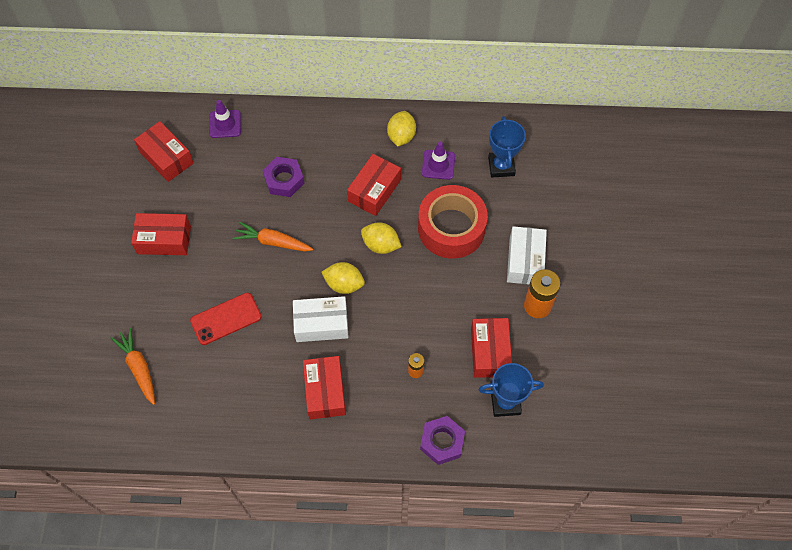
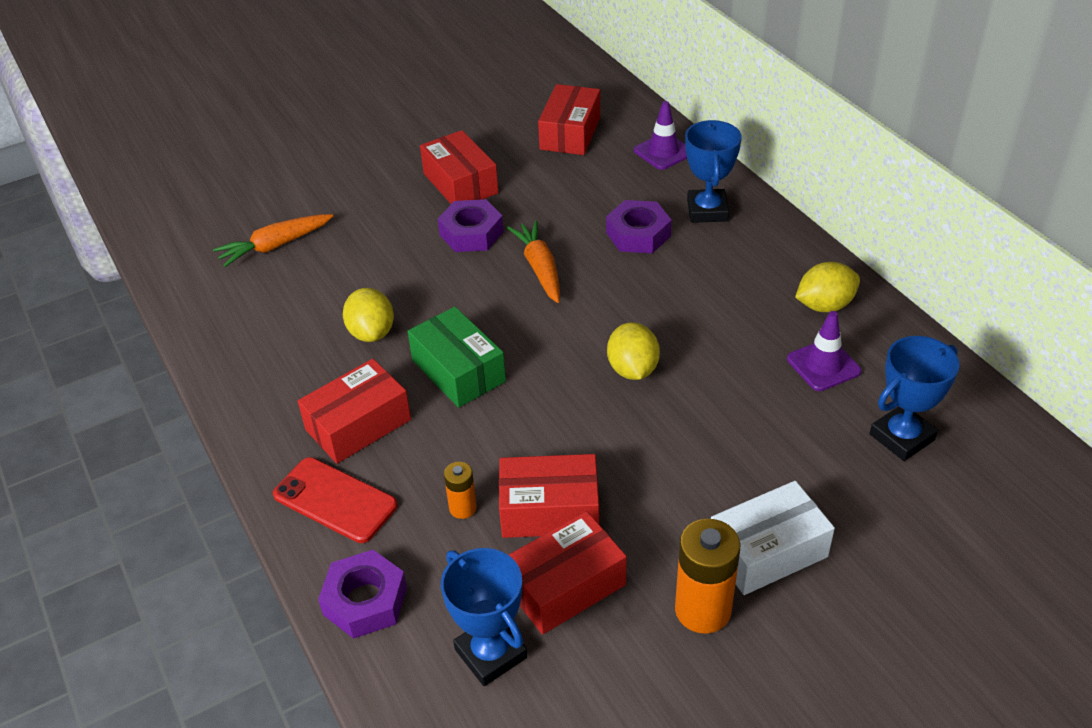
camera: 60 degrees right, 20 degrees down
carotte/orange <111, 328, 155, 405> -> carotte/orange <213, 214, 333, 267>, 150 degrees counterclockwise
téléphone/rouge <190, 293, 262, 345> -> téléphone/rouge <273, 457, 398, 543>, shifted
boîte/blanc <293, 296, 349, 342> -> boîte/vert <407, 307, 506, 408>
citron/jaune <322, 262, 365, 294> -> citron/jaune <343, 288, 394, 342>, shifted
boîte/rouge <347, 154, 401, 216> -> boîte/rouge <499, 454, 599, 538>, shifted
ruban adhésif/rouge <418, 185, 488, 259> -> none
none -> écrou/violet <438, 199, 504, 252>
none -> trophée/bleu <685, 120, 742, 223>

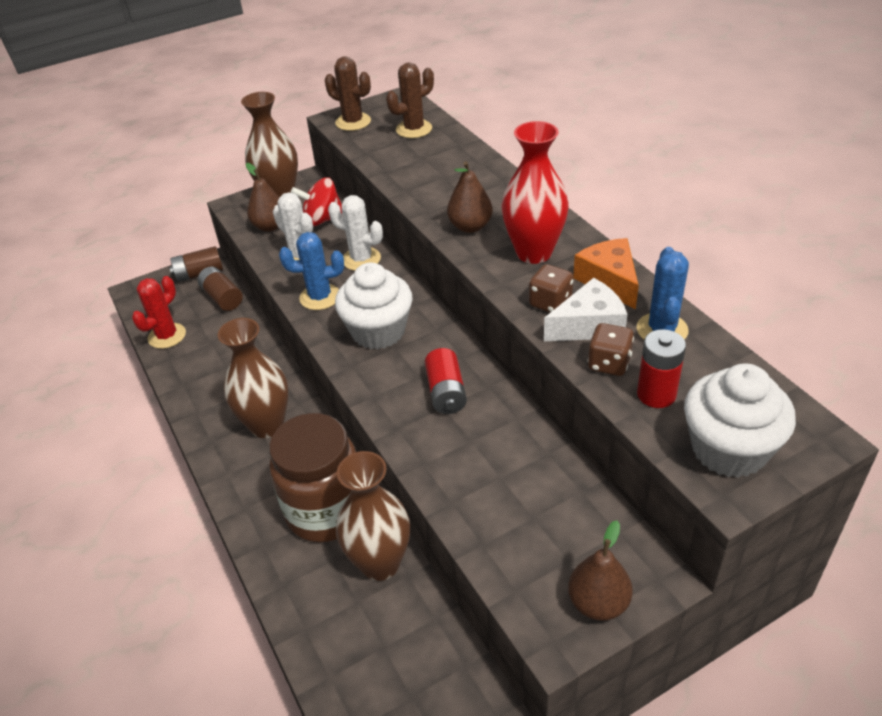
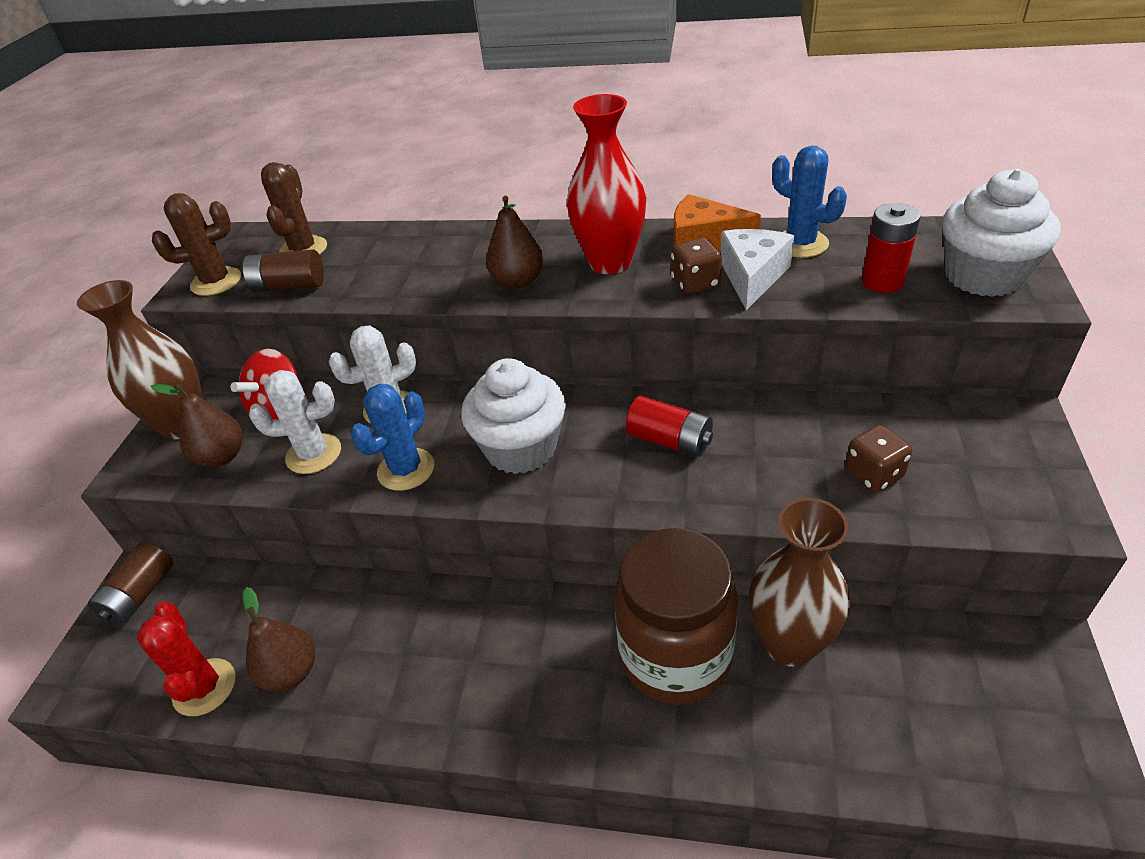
camera: 50 degrees left, 0 degrees up
pile/marron <197, 266, 243, 311> -> pile/marron <243, 249, 324, 292>, shifted
vase/marron <218, 318, 289, 438> -> none
poire/marron <568, 520, 633, 621> -> poire/marron <242, 587, 315, 692>, shifted
dé/marron <588, 323, 634, 376> -> dé/marron <845, 425, 912, 492>, shifted

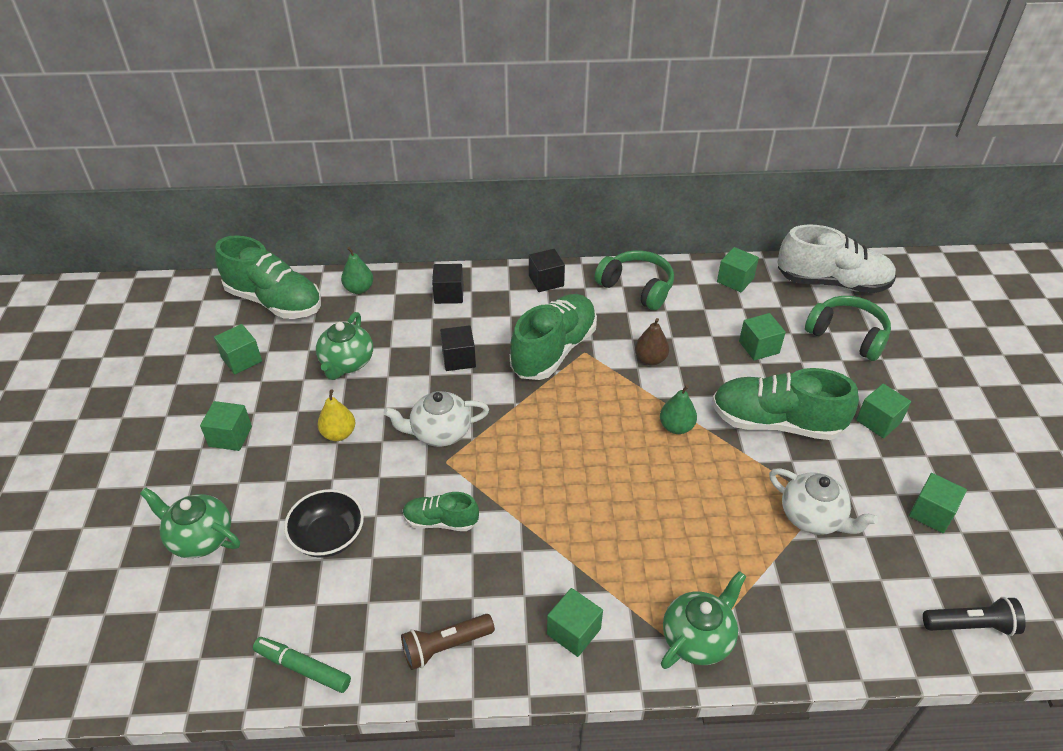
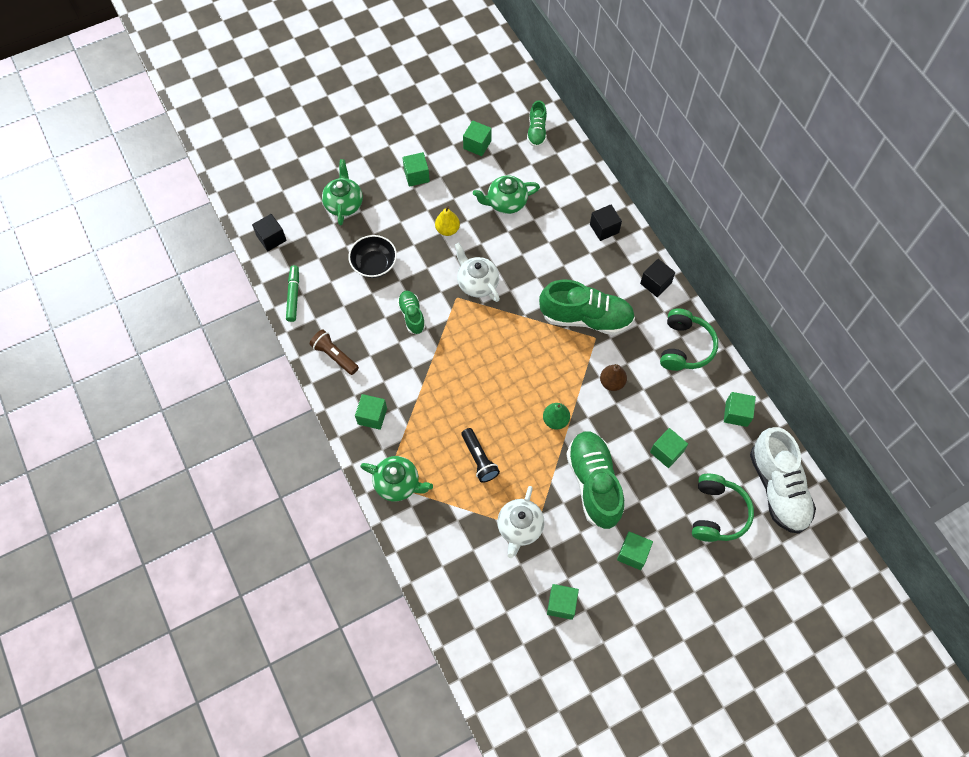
camera: 65 degrees right, 20 degrees up
chaussure/vert <215, 235, 321, 319> -> chaussure/vert <527, 100, 547, 147>, x0.52
poire/vert <341, 247, 373, 294> -> none
cube/noir <440, 325, 476, 371> -> cube/noir <252, 214, 287, 251>, shifted
lampe de poche/noir <923, 597, 1026, 636> -> lampe de poche/noir <462, 428, 500, 483>, shifted

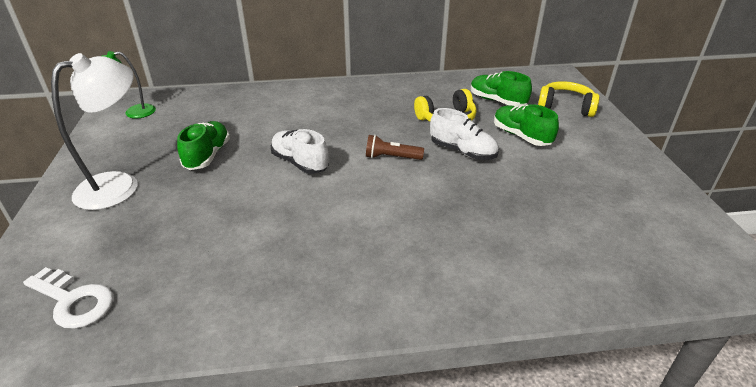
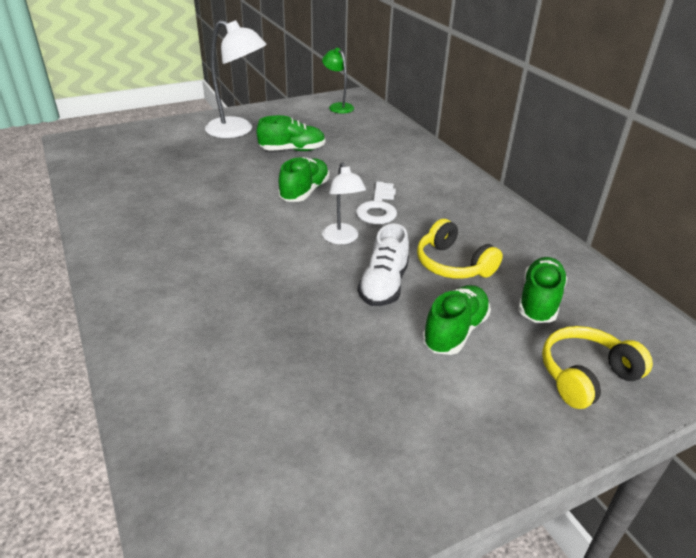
camera: 70 degrees right, 0 degrees up
clé/blanc <23, 267, 113, 329> -> clé/blanc <356, 182, 397, 224>, shifted
chaussure/blanc <271, 129, 329, 174> -> chaussure/vert <278, 157, 329, 202>
lampe de poche/marron <366, 135, 424, 160> -> lampe/blanc <322, 162, 366, 244>
casque audio/jaune <538, 81, 600, 117> -> casque audio/jaune <542, 326, 653, 409>, 120 degrees counterclockwise

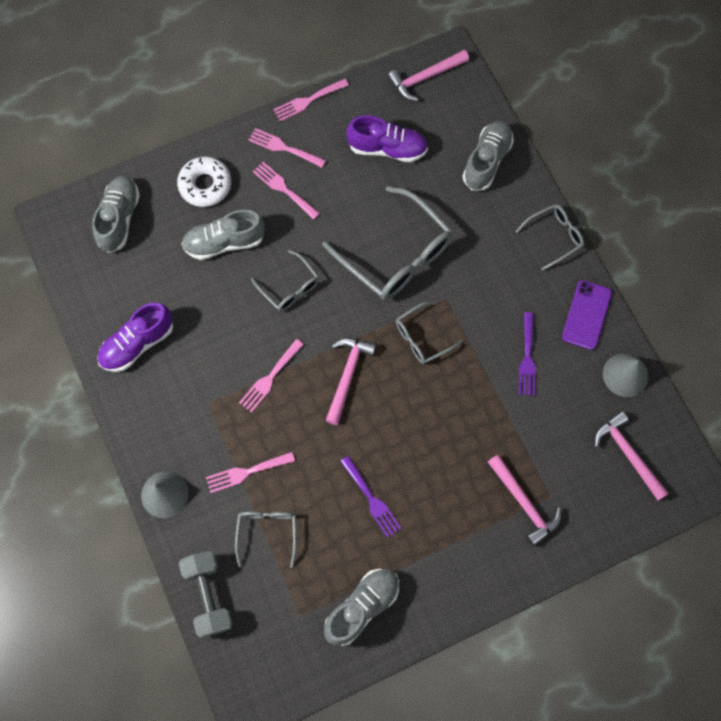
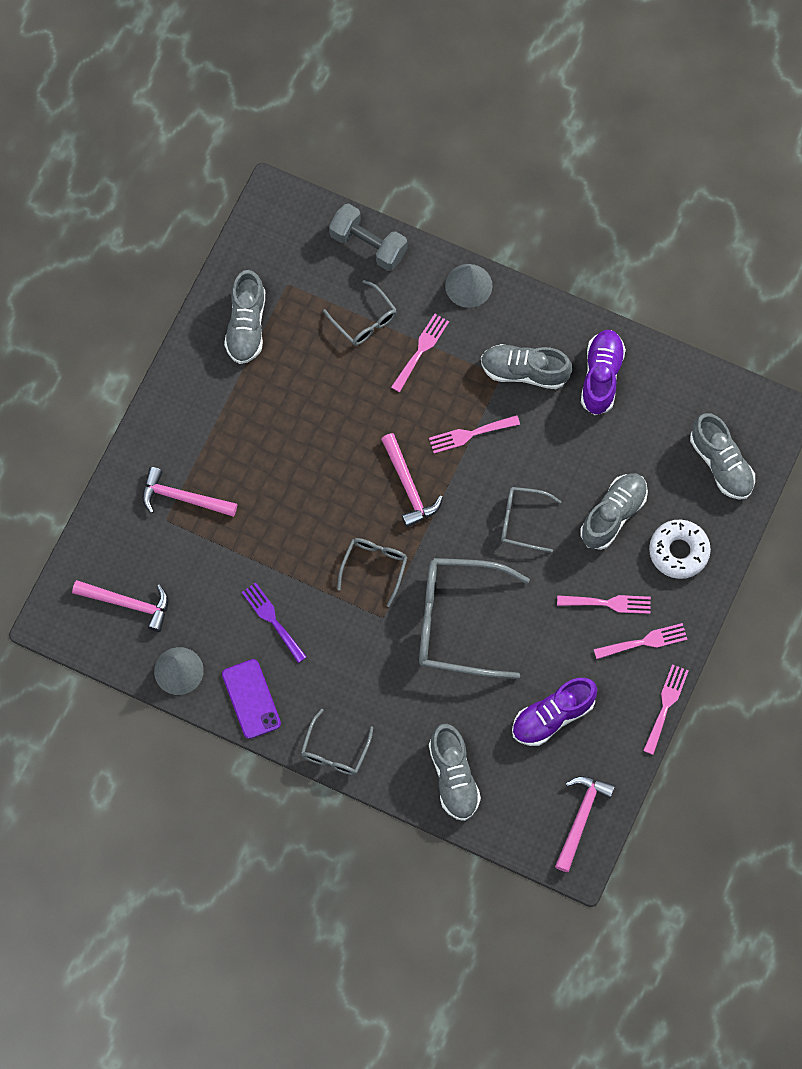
camera: 140 degrees right, 0 degrees up
fourchette/rose <239, 339, 304, 413> -> fourchette/rose <429, 415, 520, 454>, 105 degrees counterclockwise
fourchette/violet <340, 456, 402, 538> -> none
none -> chaussure/gris <481, 344, 572, 389>

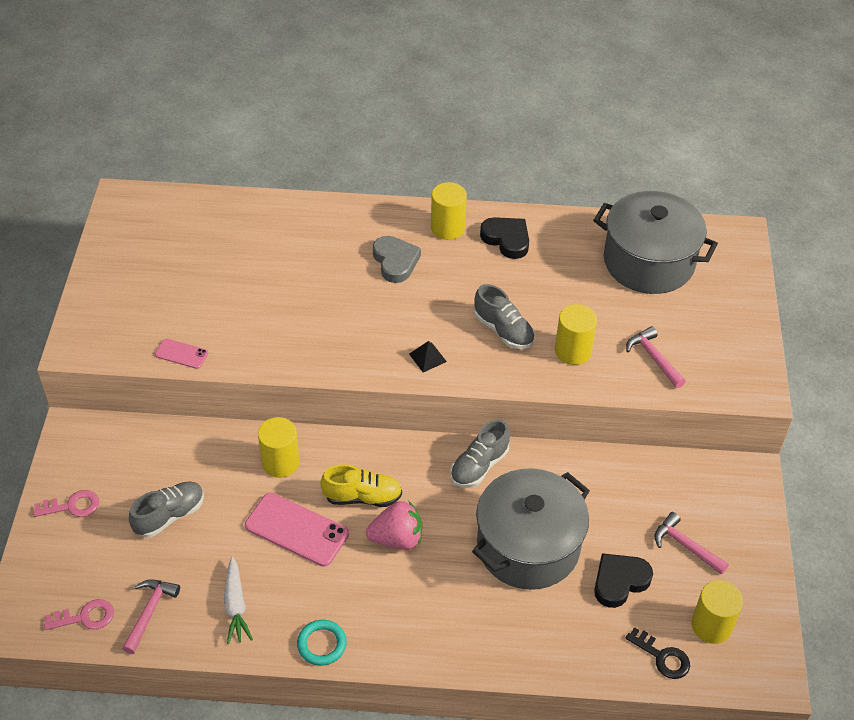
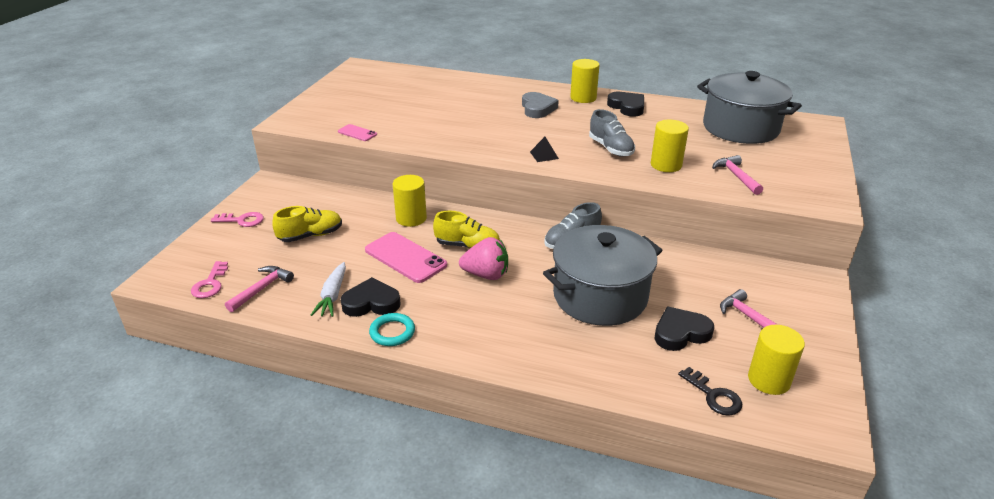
camera: 15 degrees right, 15 degrees down
clé/rose <44, 599, 114, 630> -> clé/rose <191, 261, 228, 298>, 90 degrees clockwise
chaussure/gris <129, 482, 204, 537> -> chaussure/jaune <272, 206, 342, 242>
none -> cœur/noir <341, 277, 401, 317>

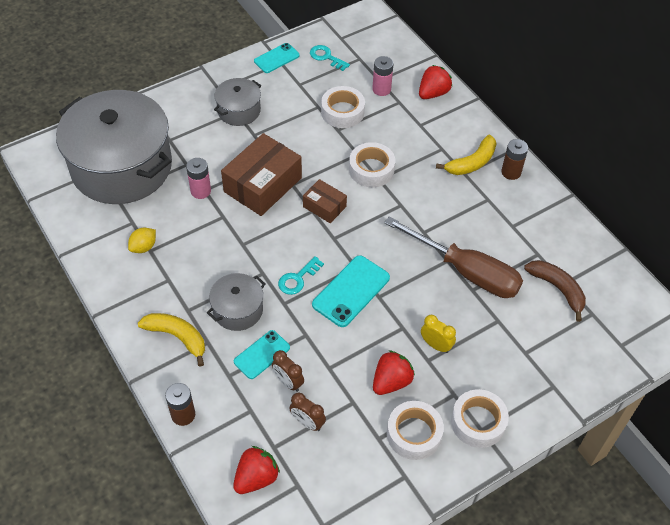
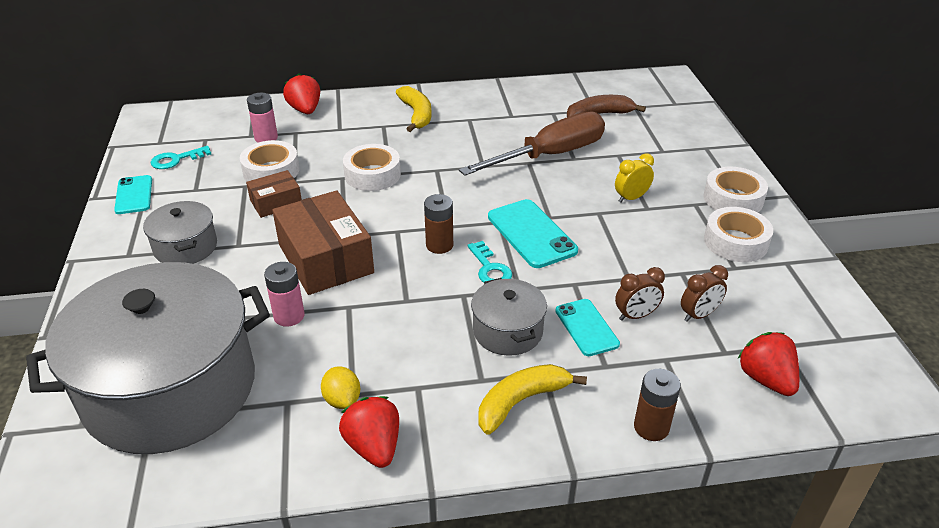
camera: 65 degrees left, 15 degrees down
boîte/marron <303, 179, 347, 223> -> boîte/marron <246, 170, 302, 218>, shifted
fraise/rouge <373, 350, 415, 395> -> fraise/rouge <339, 396, 399, 468>, shifted
pile/marron <501, 139, 528, 180> -> pile/marron <424, 194, 453, 254>, shifted

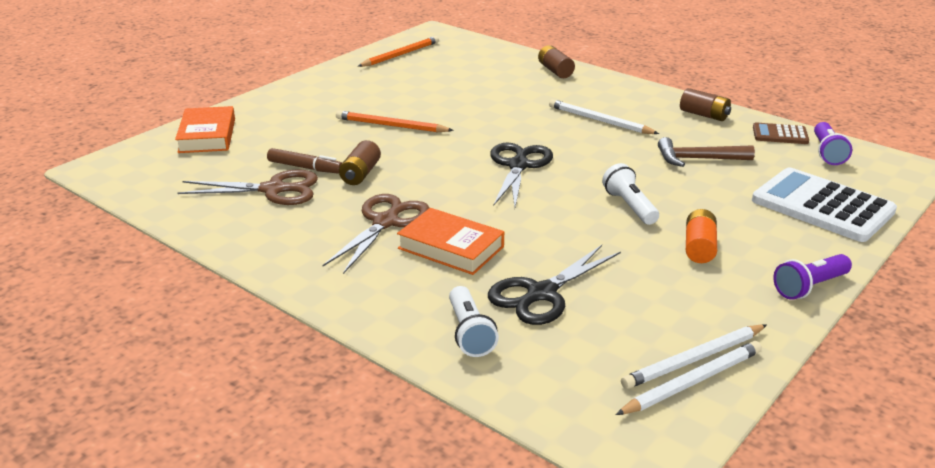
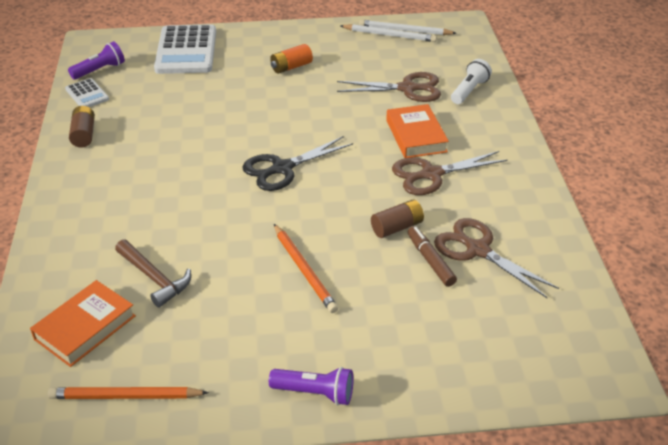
camera: 135 degrees left, 10 degrees up
livre/orange <175, 106, 235, 153> -> livre/orange <30, 280, 136, 367>, shifted
ciseaux/noir <488, 245, 621, 325> -> ciseaux/marron <337, 72, 441, 102>
pile/marron <538, 45, 575, 78> -> none
crayon/blanc <549, 99, 659, 134> -> none
lampe de poche/blanc <602, 163, 659, 225> -> none
marteau/marron <658, 137, 755, 167> -> marteau/marron <115, 239, 191, 308>, shifted
calculatrice/marron <753, 122, 809, 144> -> calculatrice/blanc <65, 78, 109, 107>
lampe de poche/violet <773, 254, 852, 300> -> lampe de poche/violet <269, 367, 353, 405>, shifted

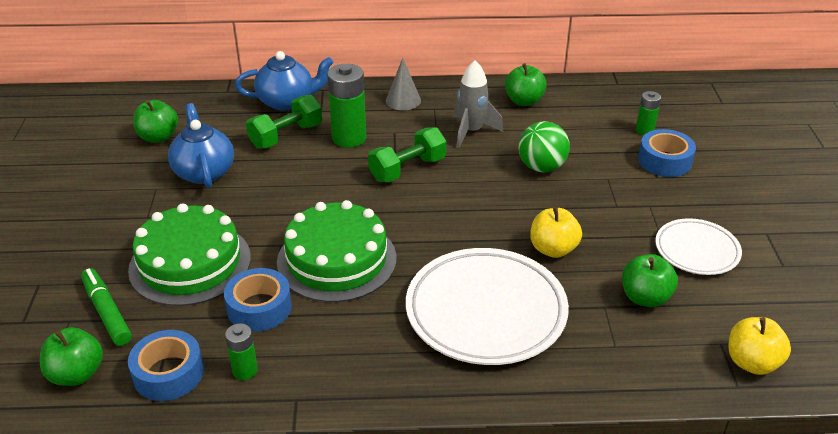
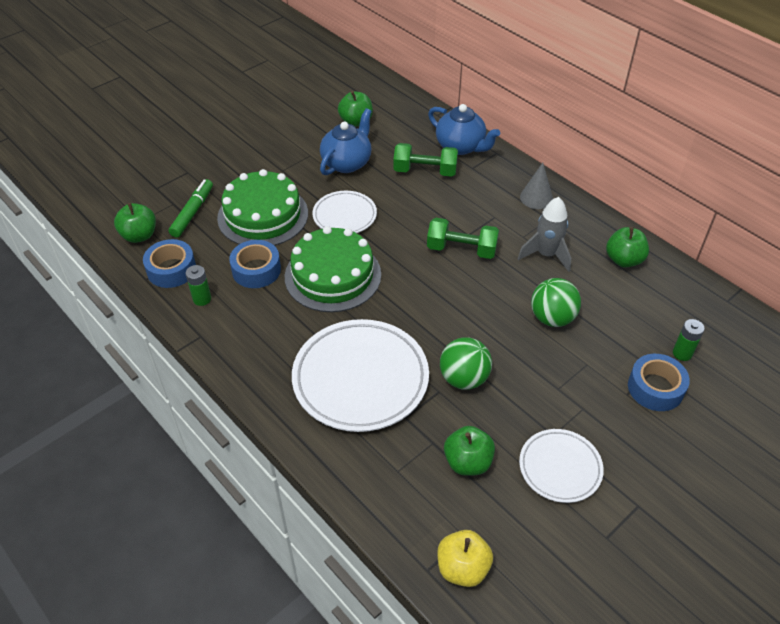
camera: 50 degrees right, 10 degrees up
pile/vert <327, 64, 366, 148> -> none
pomme/jaune <530, 207, 582, 258> -> balle/vert <440, 337, 492, 390>
none -> assiette/blanc <313, 191, 377, 233>

